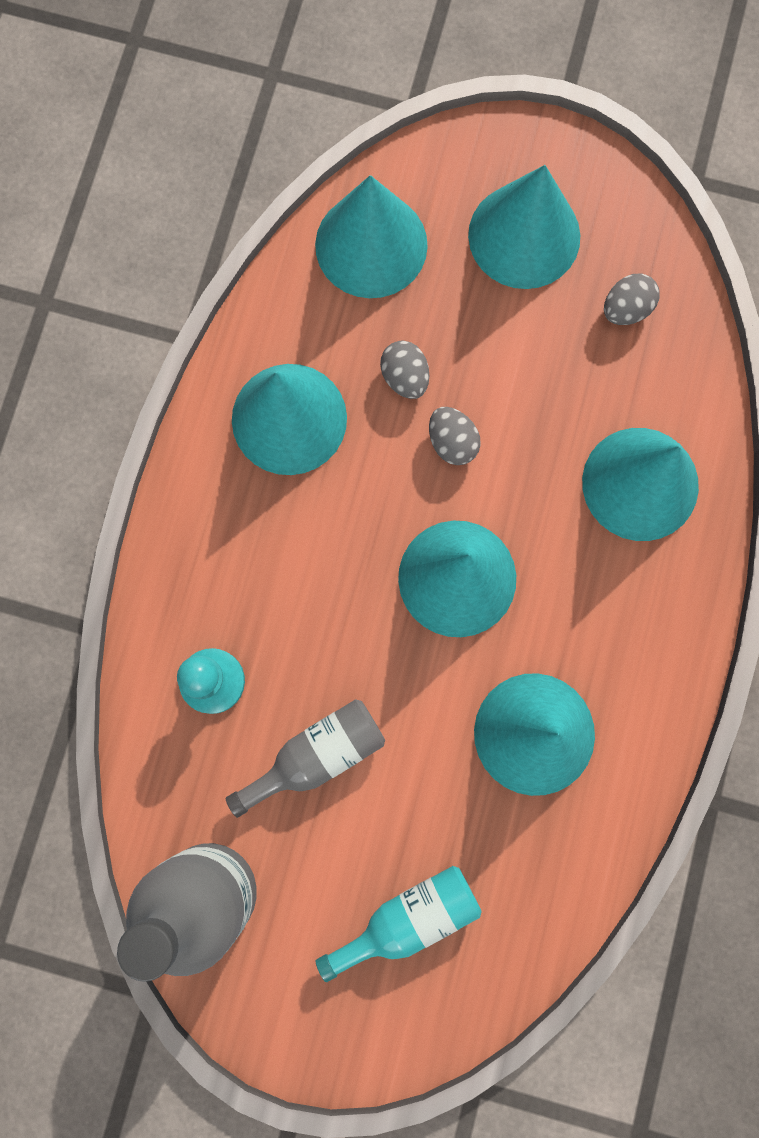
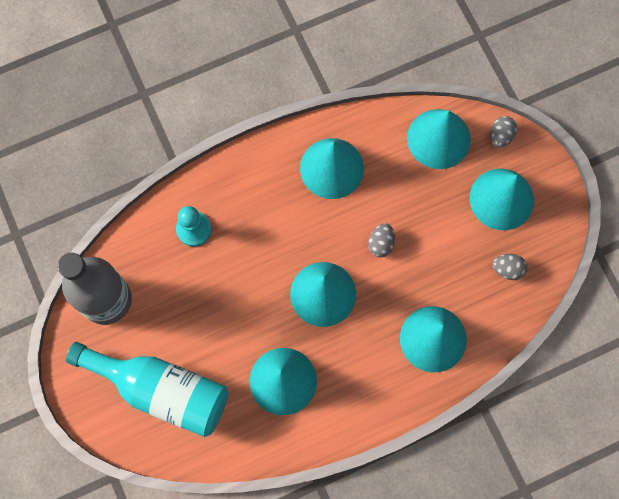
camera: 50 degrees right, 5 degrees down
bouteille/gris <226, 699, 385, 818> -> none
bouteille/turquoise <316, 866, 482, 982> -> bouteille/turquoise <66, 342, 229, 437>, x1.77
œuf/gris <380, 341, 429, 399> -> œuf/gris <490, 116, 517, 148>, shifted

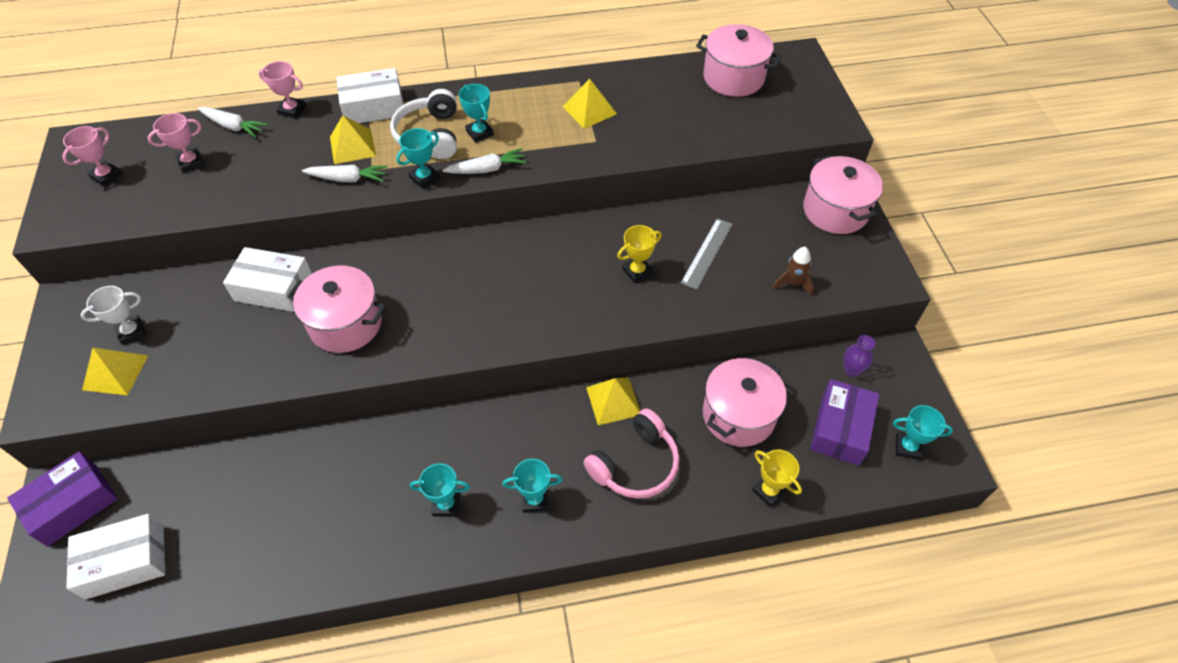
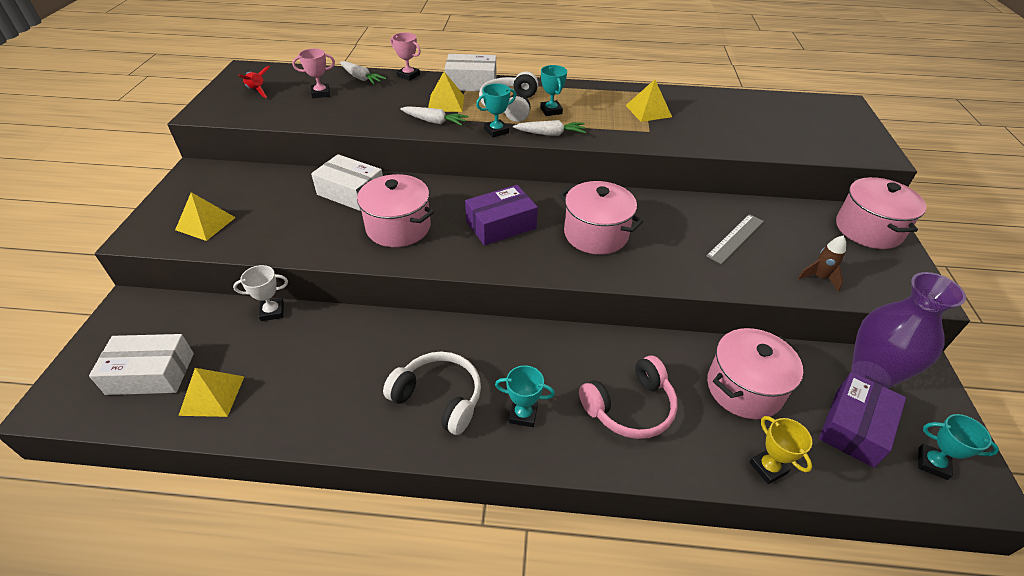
camera: 15 degrees right, 10 degrees down
boîte/violet <7, 451, 118, 547> -> boîte/violet <465, 185, 538, 246>, shifted
trophée/rose <63, 126, 122, 186> -> fusée/rouge <238, 66, 270, 98>
trophée/blanc <81, 286, 146, 345> -> trophée/blanc <233, 265, 288, 321>, shifted
trophée/turquoise <410, 463, 470, 517> -> casque audio/blanc <383, 352, 481, 435>
pyramide/jaune <586, 377, 640, 425> -> pyramide/jaune <178, 368, 245, 417>, shifted
trophée/jaune <617, 225, 662, 283> -> none
marmite/rose <696, 24, 782, 97> -> marmite/rose <559, 181, 644, 255>, shifted
vase/violet <844, 335, 875, 377> -> vase/violet <851, 272, 966, 388>, x2.38

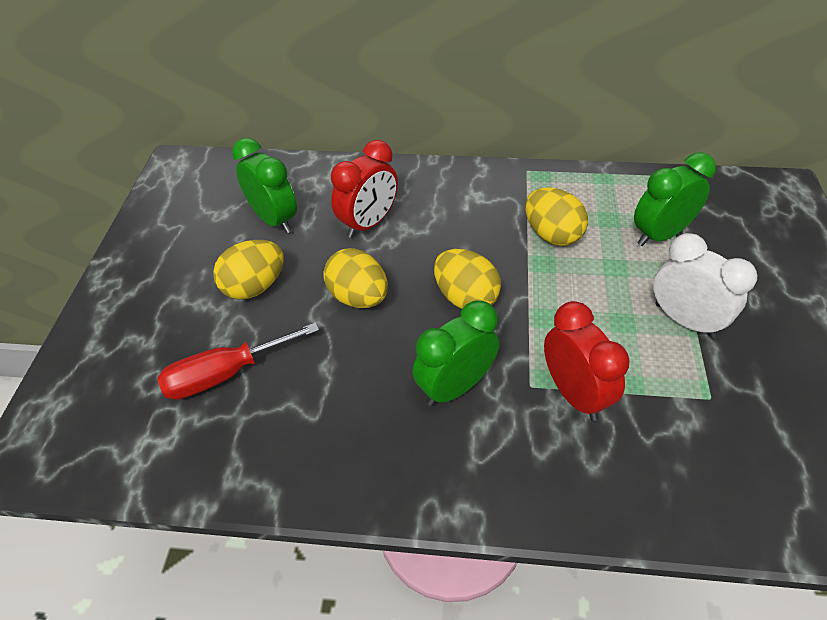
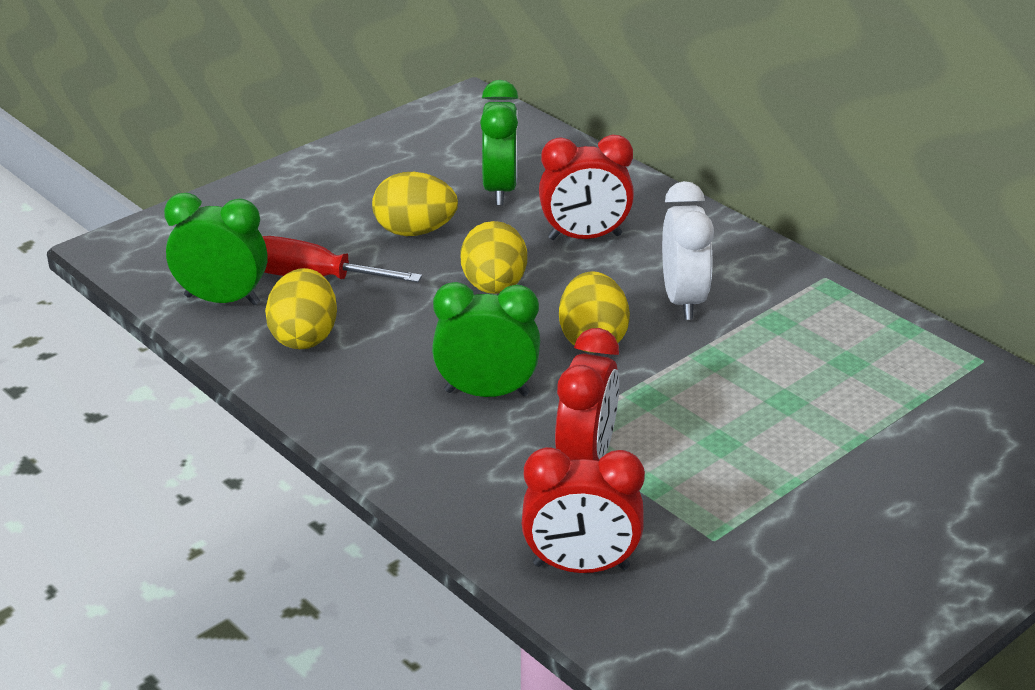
camera: 40 degrees right, 15 degrees down
œuf/jaune <525, 187, 588, 246> -> œuf/jaune <265, 268, 337, 349>, shifted
réveil/vert <634, 152, 716, 246> -> réveil/vert <164, 193, 267, 305>, shifted
réveil/blanc <653, 233, 757, 338> -> réveil/blanc <662, 181, 714, 320>, shifted
none -> réveil/rouge <522, 447, 645, 573>

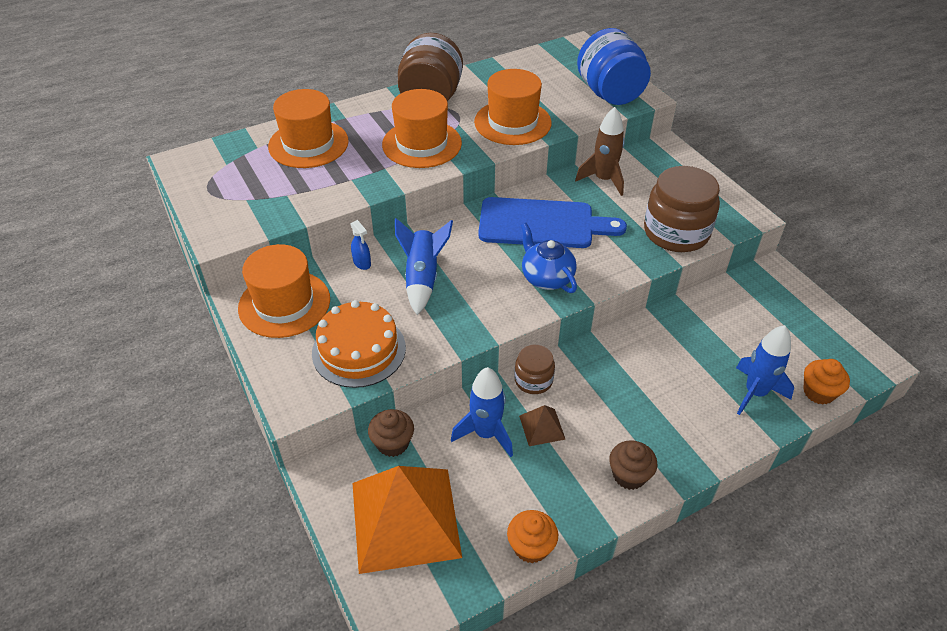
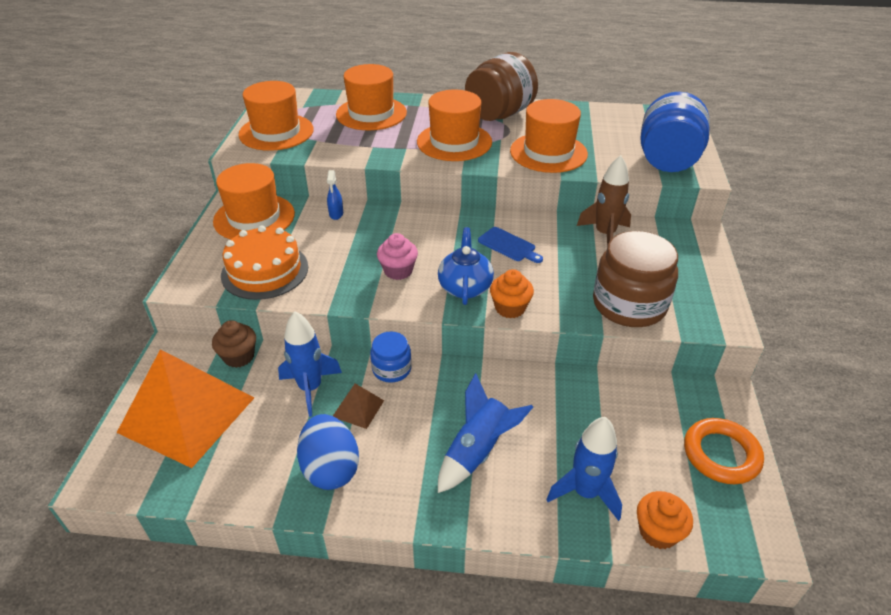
camera: 35 degrees right, 5 degrees down
fusée/bleu <395, 218, 453, 315> -> fusée/bleu <438, 373, 533, 493>, shifted
planche à découper/bleu <478, 197, 627, 248> -> planche à découper/bleu <478, 227, 543, 263>, x0.47
muffin/orange <507, 510, 558, 563> -> muffin/orange <490, 269, 534, 318>, shifted
bocal/marron <514, 345, 555, 394> -> bocal/bleu <370, 332, 412, 383>
muffin/marron <609, 440, 658, 490> -> none
none -> chapeau/orange <238, 81, 314, 151>
none -> œuf/bleu <297, 414, 359, 490>
none -> muffin/rose <377, 233, 418, 280>
none -> anneau/orange <684, 418, 764, 484>

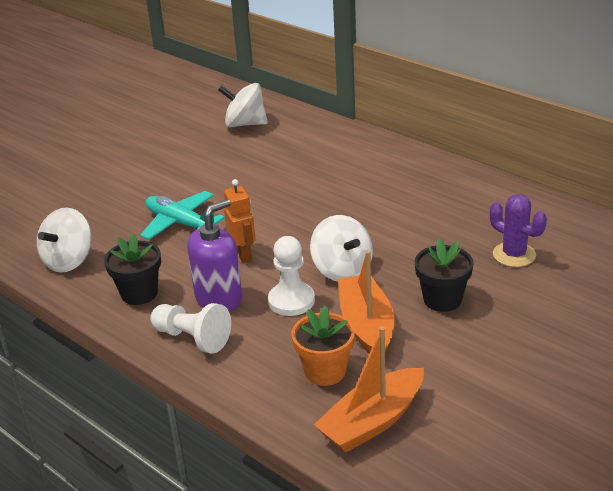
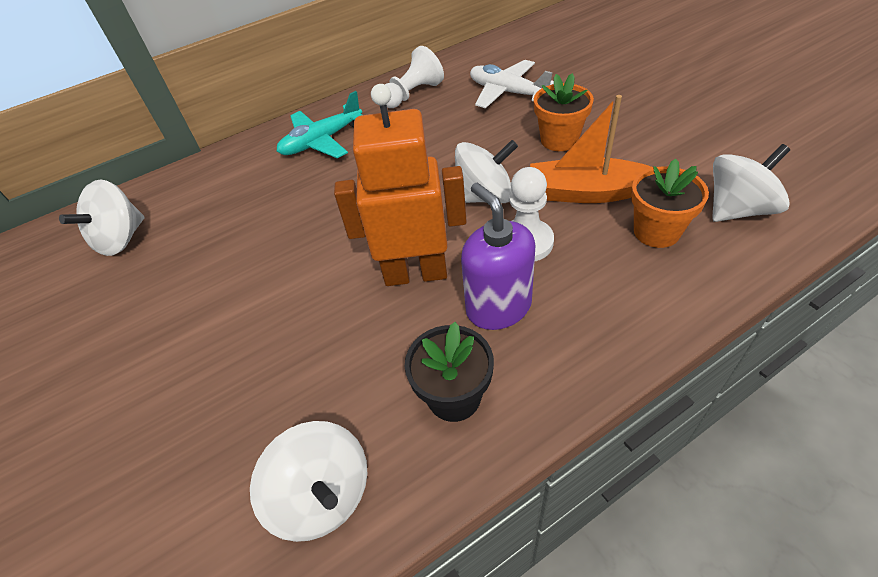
camera: 70 degrees left, 15 degrees up
avion/turquoise <140, 191, 225, 240> -> avion/turquoise <277, 91, 362, 158>, shifted
pion/blanc <150, 303, 231, 354> -> pion/blanc <385, 46, 444, 108>, shifted
robot/orange <224, 179, 256, 263> -> robot/orange <334, 84, 467, 286>, x1.82
bateau/orange <314, 326, 424, 453> -> toupie/blanc <712, 144, 790, 222>
pot de fleurs/noir <415, 238, 474, 312> -> pot de fleurs/orange <534, 73, 594, 151>
cactus/violet <490, 194, 547, 267> -> avion/blanc <470, 60, 554, 109>

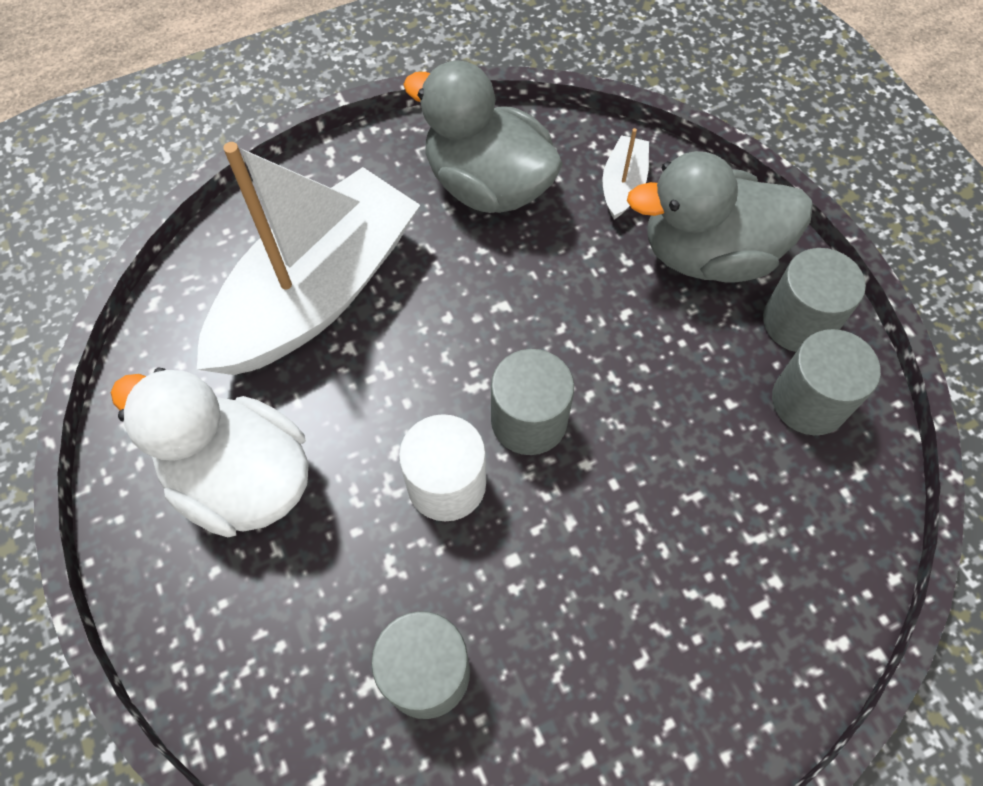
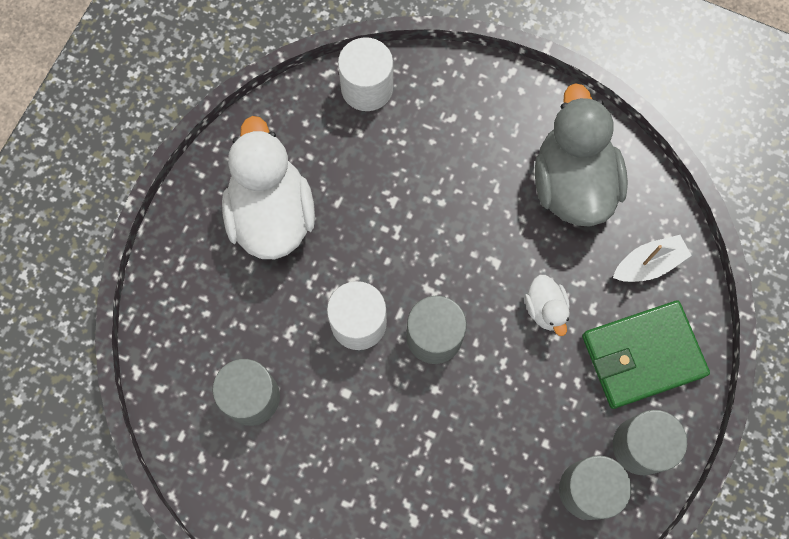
camera: 50 degrees right, 10 degrees up
bateau/blanc <197, 142, 420, 375> -> none
canard/gris <627, 151, 813, 282> -> portefeuille/vert <582, 300, 710, 409>
none -> cylindre/blanc <338, 37, 393, 111>
none -> canard/blanc <525, 275, 570, 336>

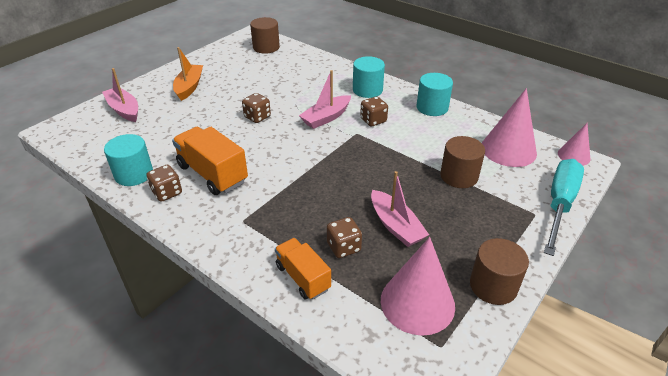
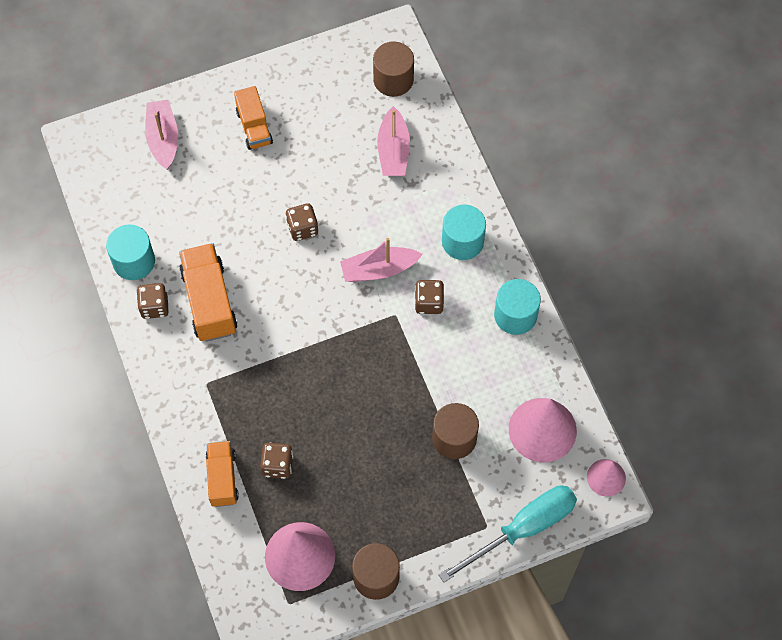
camera: 30 degrees right, 25 degrees up
bateau/orange <173, 47, 203, 101> -> camion/orange <234, 86, 273, 150>
bateau/rose <371, 171, 429, 247> -> bateau/rose <377, 106, 410, 176>, shifted

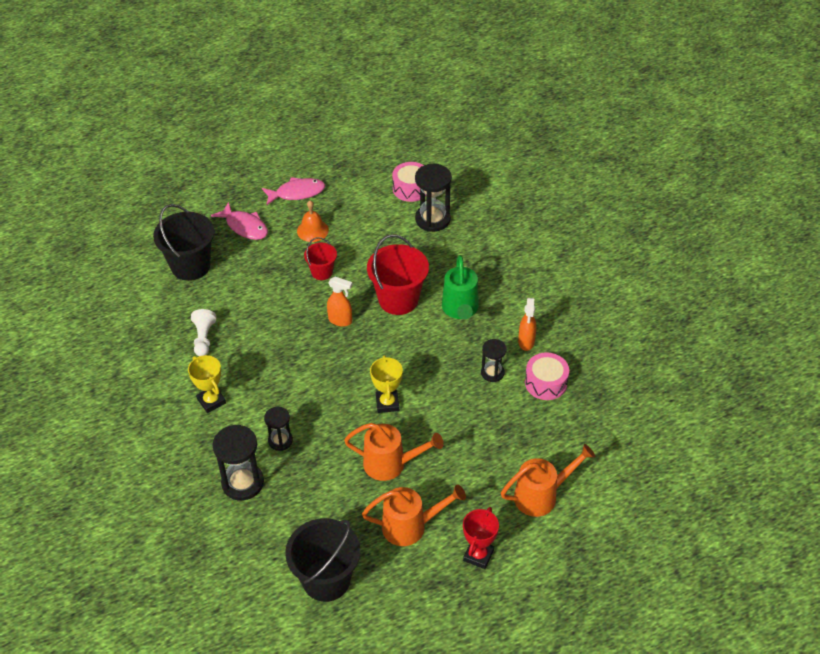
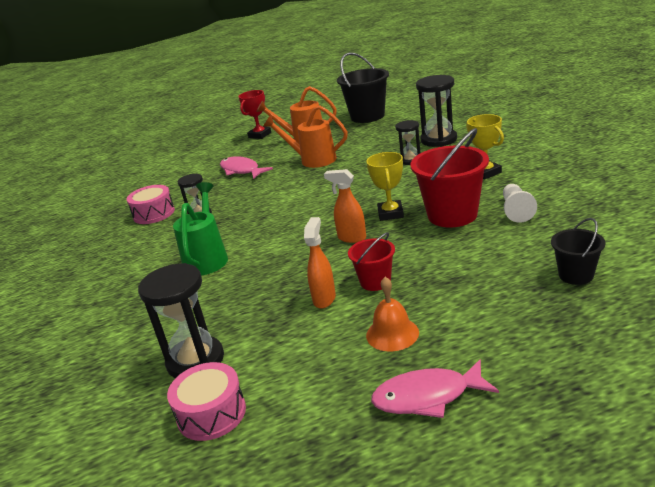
camera: 170 degrees left, 20 degrees down
seau/noir <153, 204, 214, 281> -> seau/noir <551, 218, 605, 285>, x0.55
poisson/rose <211, 202, 268, 240> -> poisson/rose <220, 156, 273, 179>, shifted
seau/rouge <367, 235, 429, 315> -> seau/rouge <411, 128, 489, 227>, shifted
trophée/jaune <370, 355, 403, 413> -> trophée/jaune <366, 152, 404, 221>, shifted
arrosoir/orange <501, 444, 595, 517> -> none
vaporisateur/orange <518, 298, 536, 351> -> vaporisateur/orange <304, 217, 336, 309>, shifted

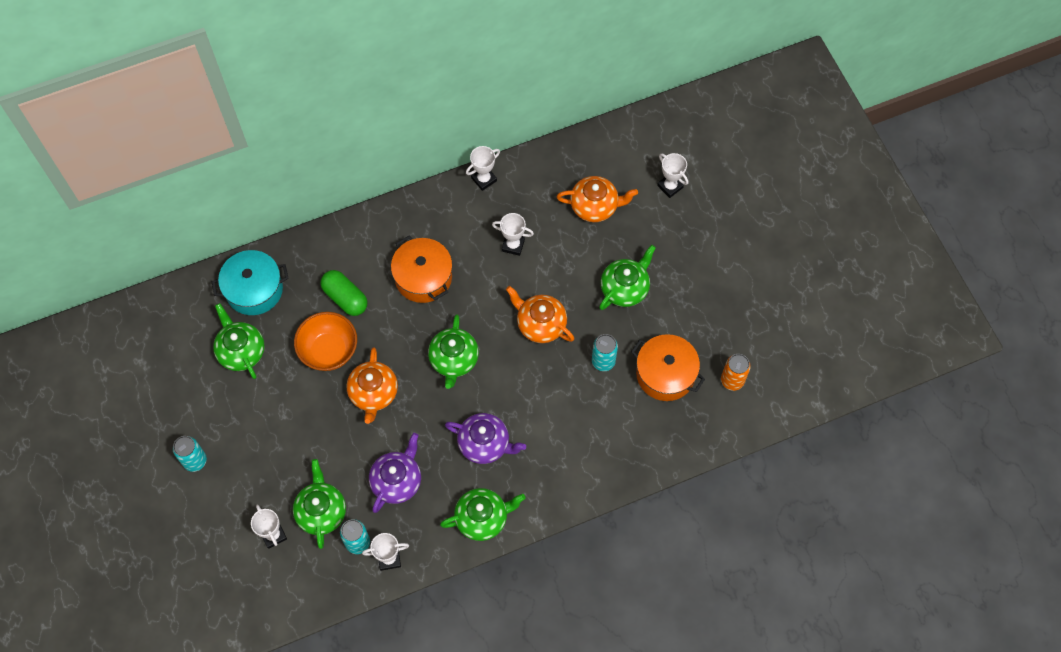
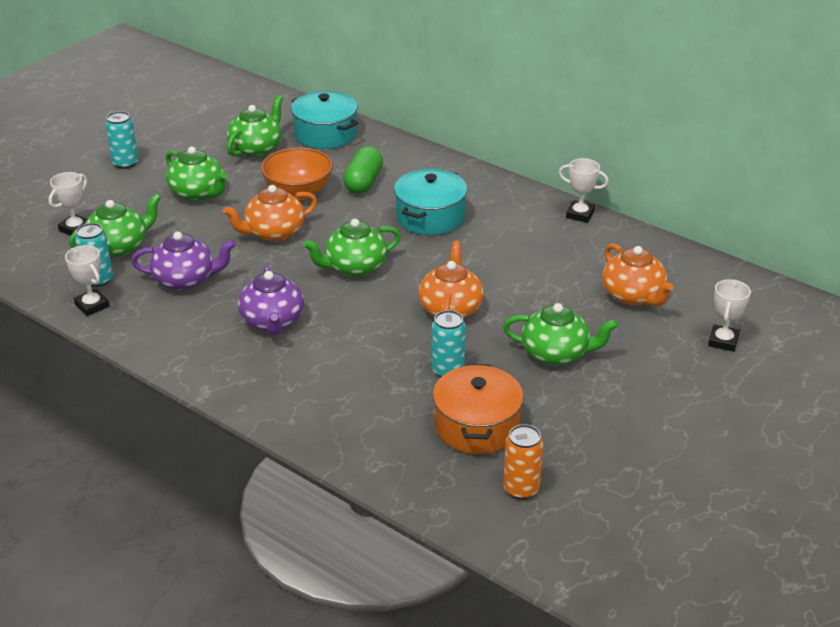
camera: 60 degrees right, 30 degrees down
marmite/orange <391, 236, 452, 303> -> marmite/turquoise <394, 169, 468, 235>
théière/vert <440, 488, 526, 541> -> théière/vert <166, 147, 227, 201>, shifted
trophée/blanc <492, 213, 534, 256> -> none

